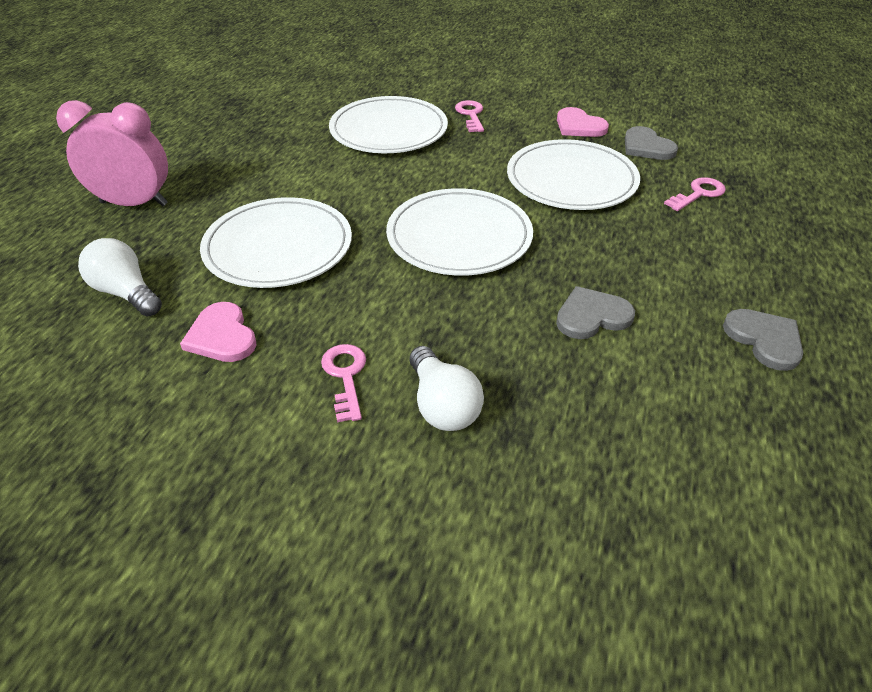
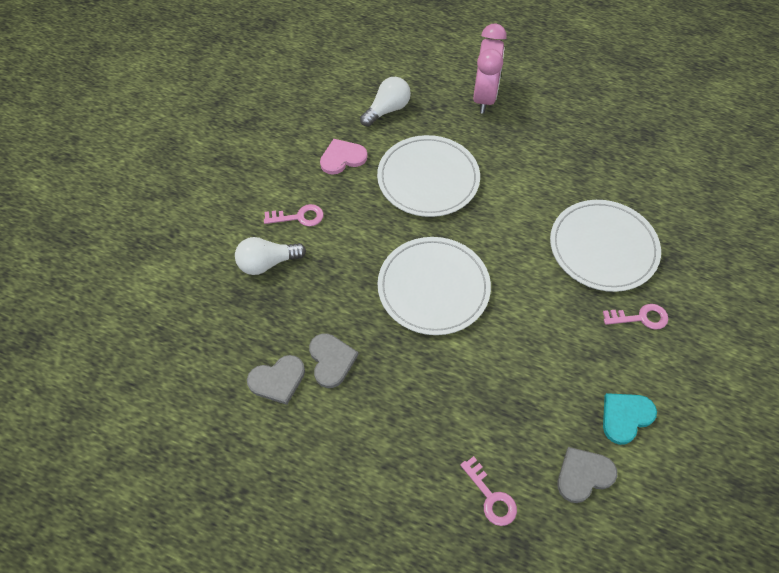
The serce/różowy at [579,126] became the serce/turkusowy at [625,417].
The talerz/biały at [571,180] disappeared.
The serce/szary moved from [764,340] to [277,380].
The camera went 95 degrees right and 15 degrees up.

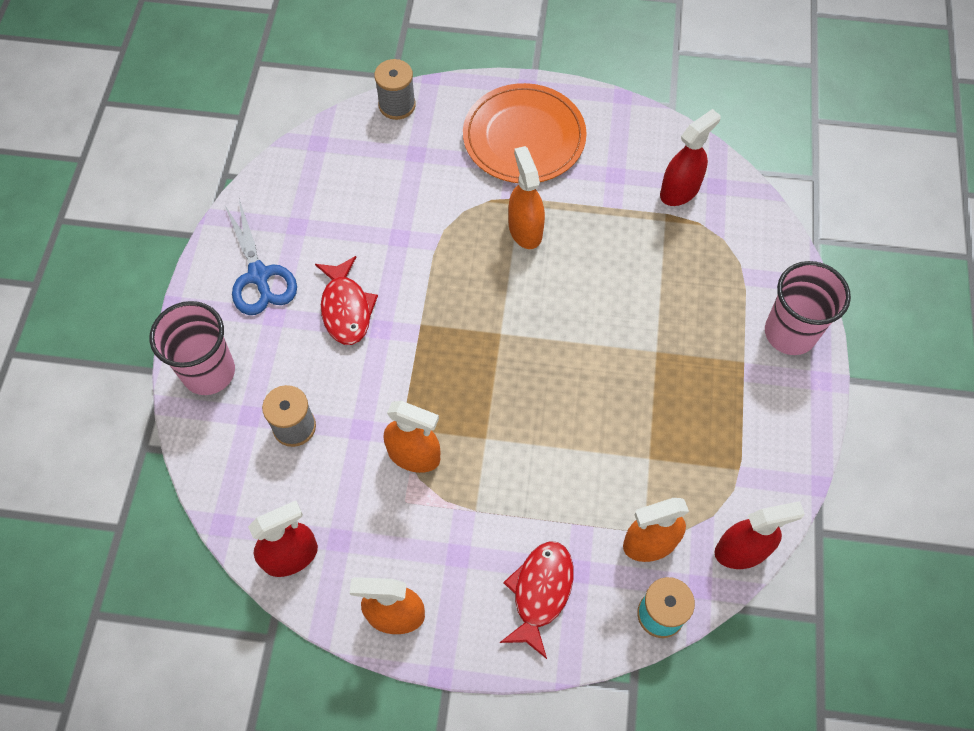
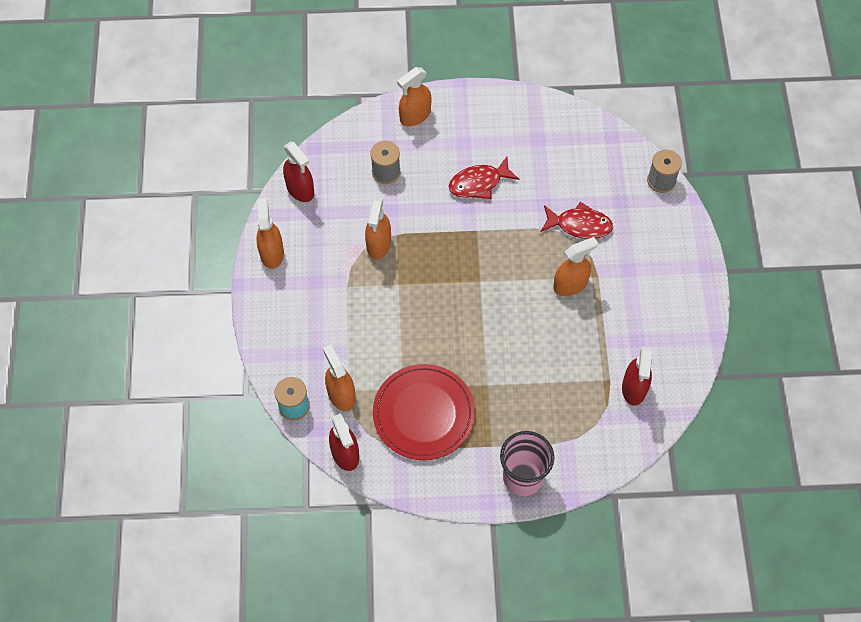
The talerz/pomarańczowy at [524,137] disappeared.
The spryskiwacz/czerwony at [679,191] turned 60 degrees clockwise.
The nożyczki/niebieski at [259,276] disappeared.
The szklanka/różowy at [209,372] was replaced by the spryskiwacz/pomarańczowy at [415,115].
The ryba/czerwony moved from [540,592] to [579,225].
The talerz/czerwony at [424,413] appeared.
The camera went 80 degrees right and 0 degrees up.

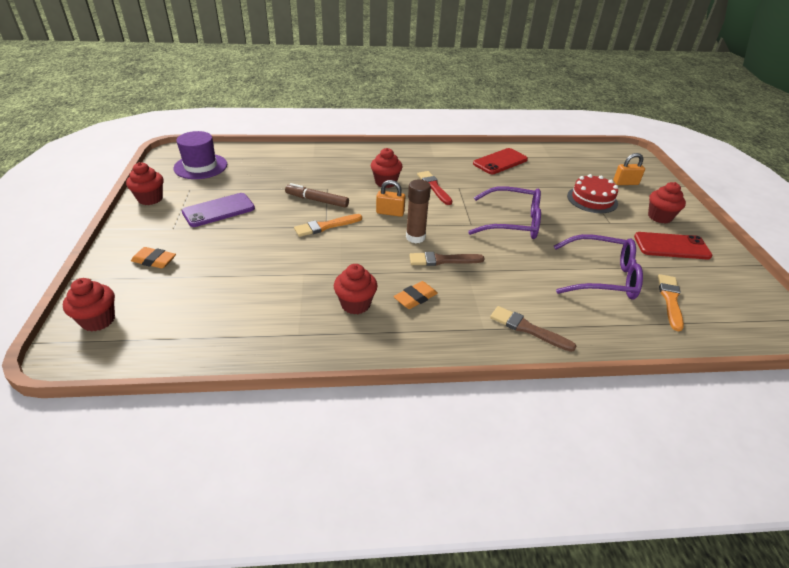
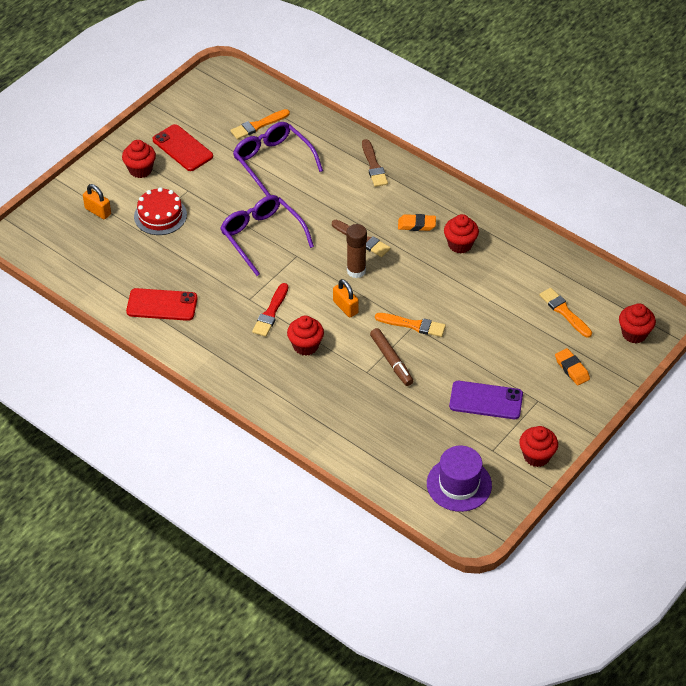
The pędzel/pomarańczowy at [564,312] appeared.
The camera went 135 degrees left and 10 degrees up.

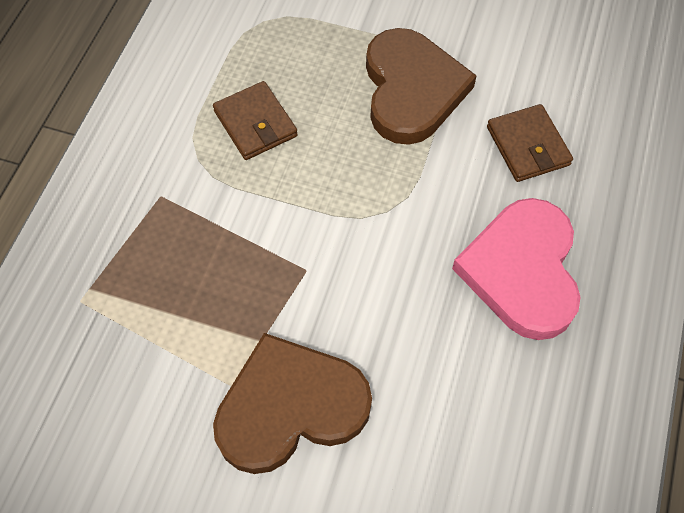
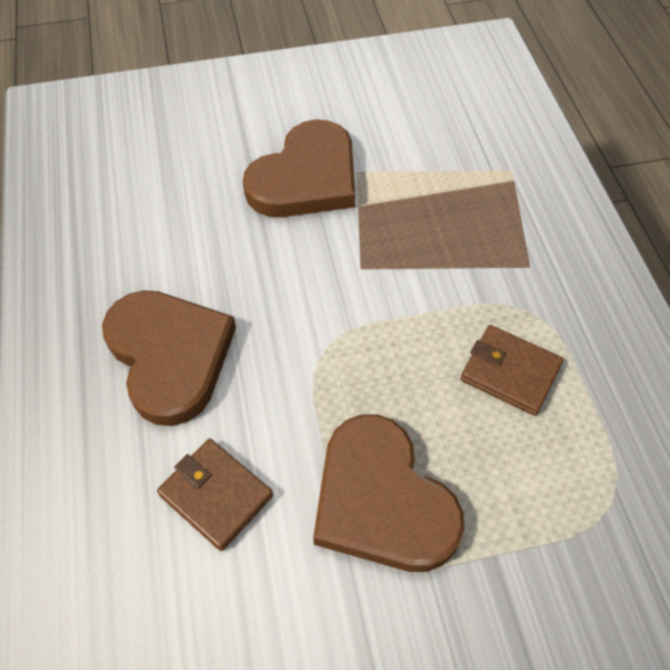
The serce/różowy at [522,271] became the serce/brązowy at [169,356].
The camera went 150 degrees right and 5 degrees down.

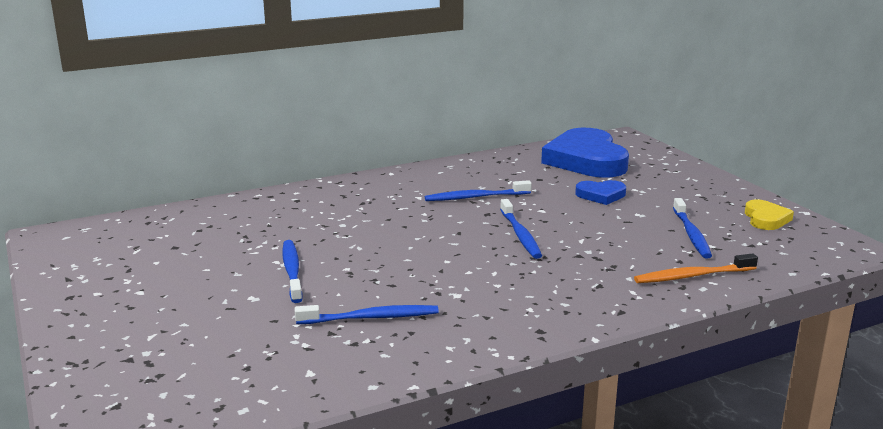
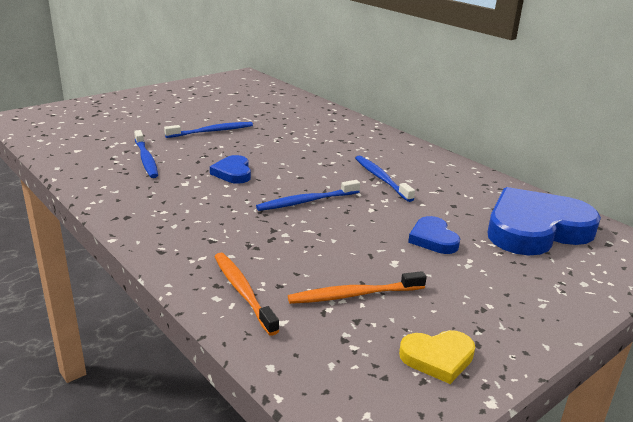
The szczoteczka do zębów/niebieski at [691,234] became the szczoteczka do zębów/pomarańczowy at [353,295].
The serce/niebieski at [233,173] appeared.
The camera went 75 degrees right and 5 degrees up.

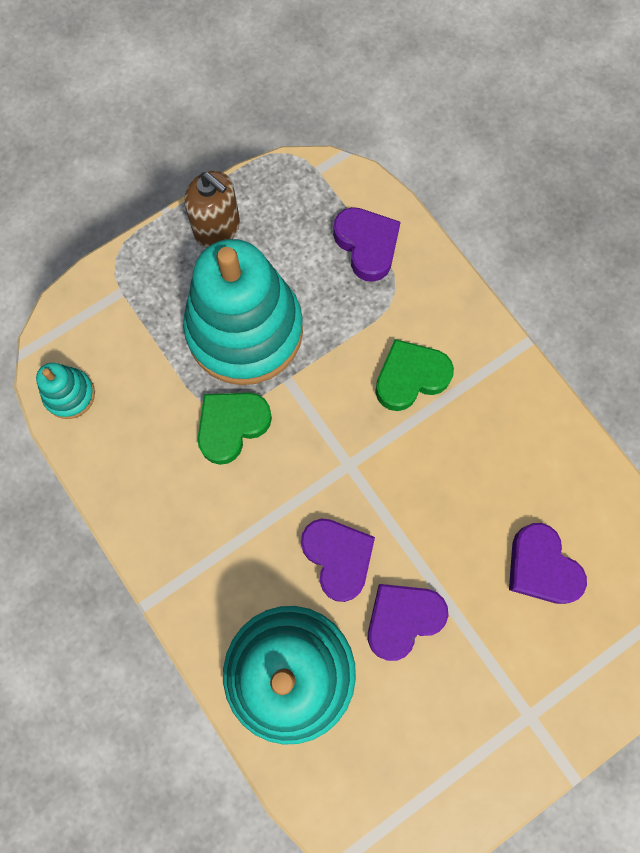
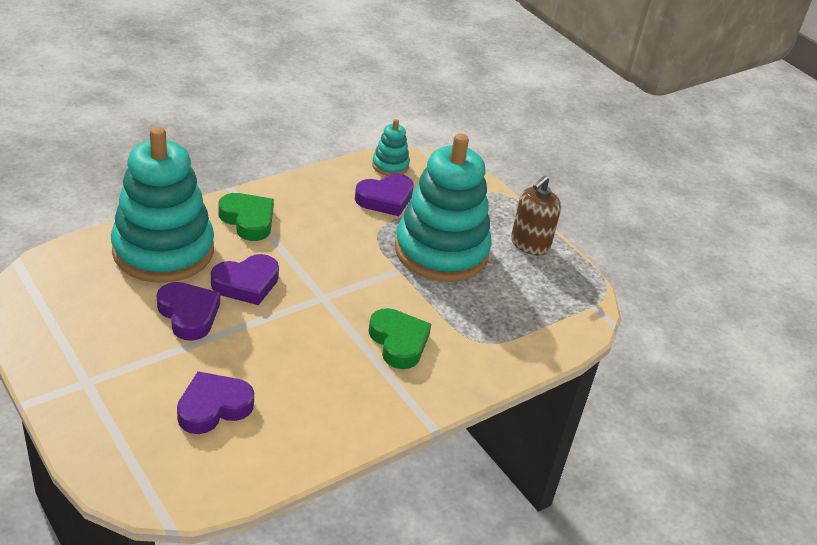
The serce/fioletowy moved from [367,245] to [385,199].
The serce/zielony moved from [232,426] to [248,220].
The camera went 85 degrees right and 35 degrees down.

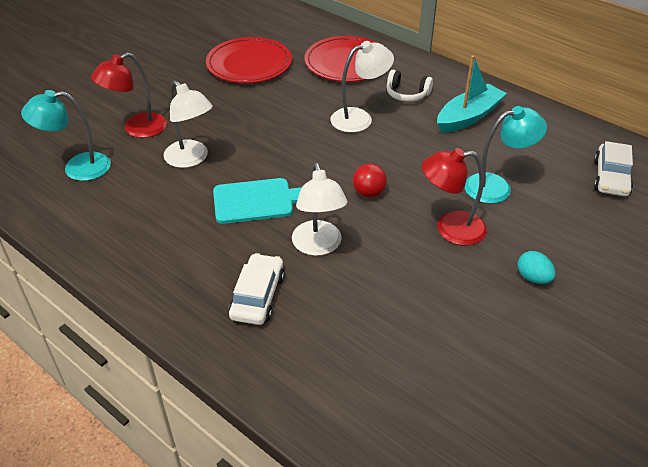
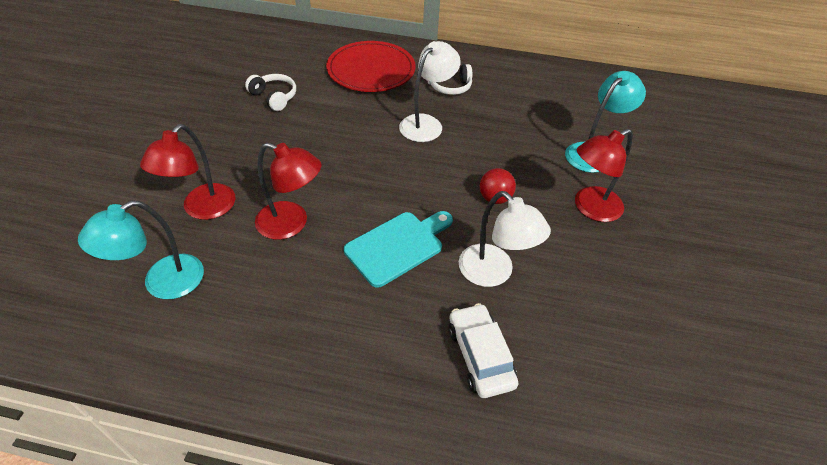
The talerz/czerwony at [249,64] was replaced by the słuchawki/biały at [274,97].
The łódka/turkusowy at [468,117] disappeared.
The lampka/biały at [191,159] became the lampka/czerwony at [291,224].
The samochód/biały at [610,178] disappeared.
The jajko/turkusowy at [533,278] disappeared.
The camera went 30 degrees left and 5 degrees up.

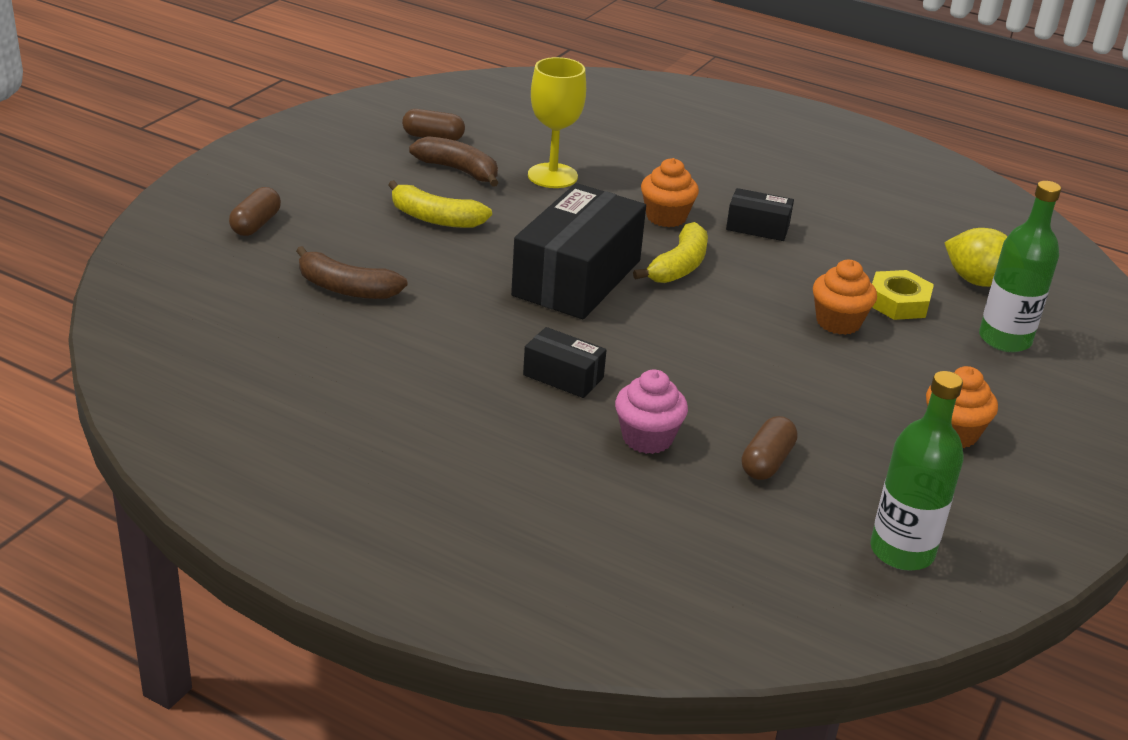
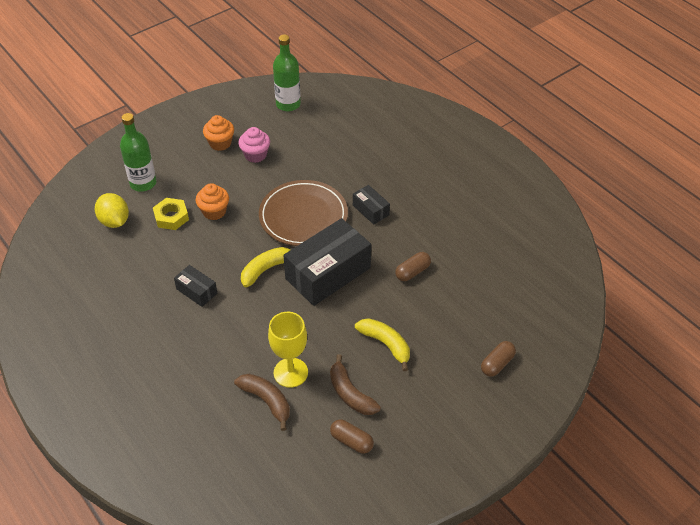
The muffinka/pomarańczowy at [666,217] disappeared.
The banan/brązowy moved from [346,288] to [267,401].
The muffinka/różowy moved from [647,438] to [255,155].
The kapsułka/brązowy moved from [767,462] to [412,272].
The talerz/brązowy at [303,216] appeared.
The camera went 155 degrees left and 15 degrees up.

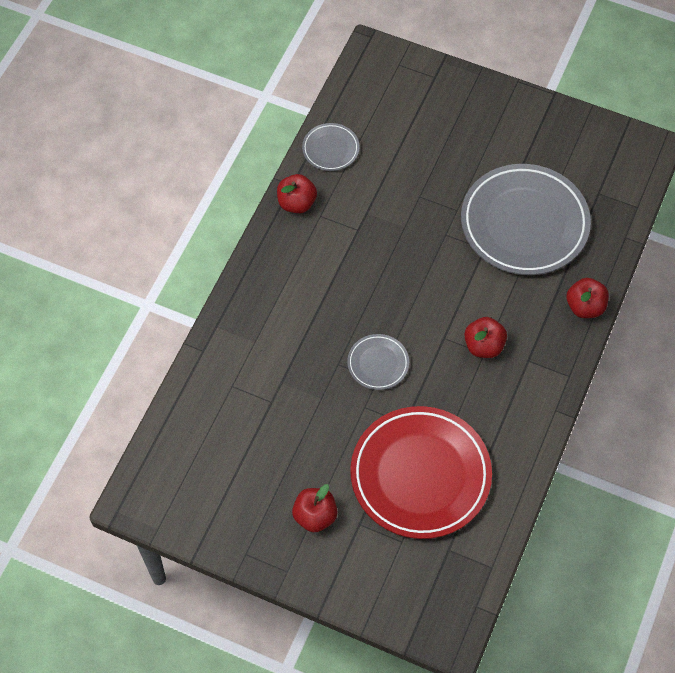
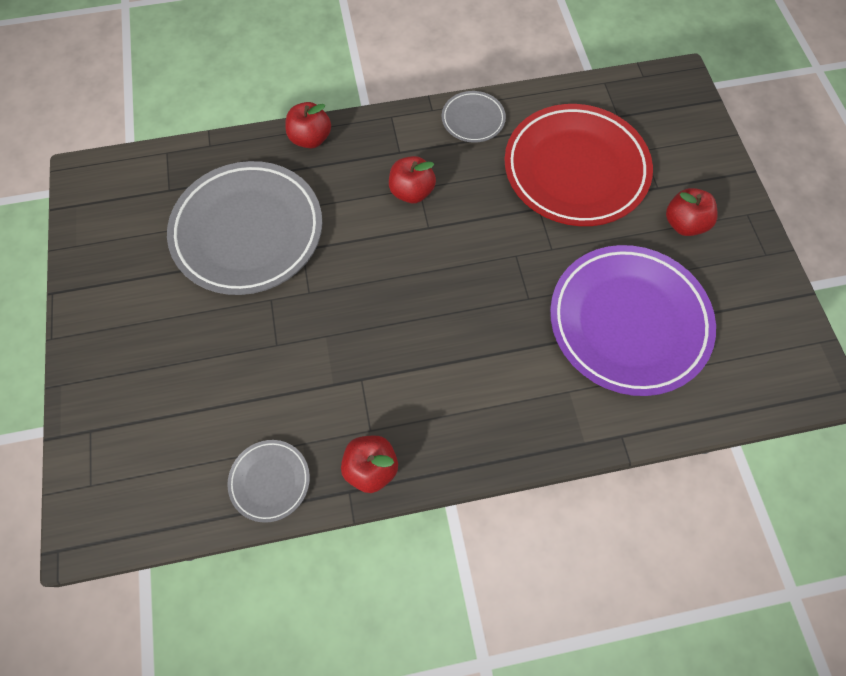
The talerz/szary moved from [378,363] to [473,119].
The talerz/fioletowy at [628,322] appeared.
The camera went 125 degrees left and 5 degrees up.

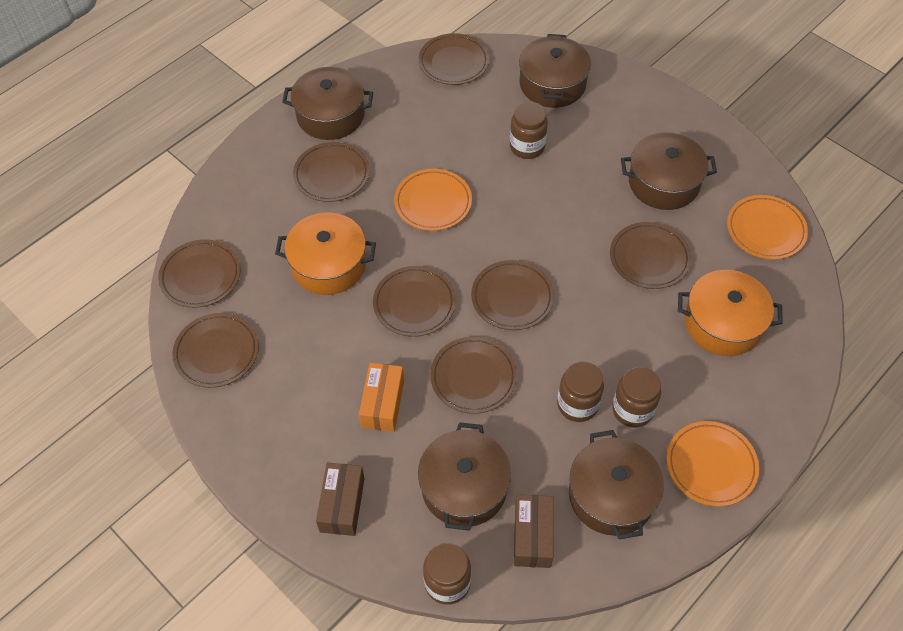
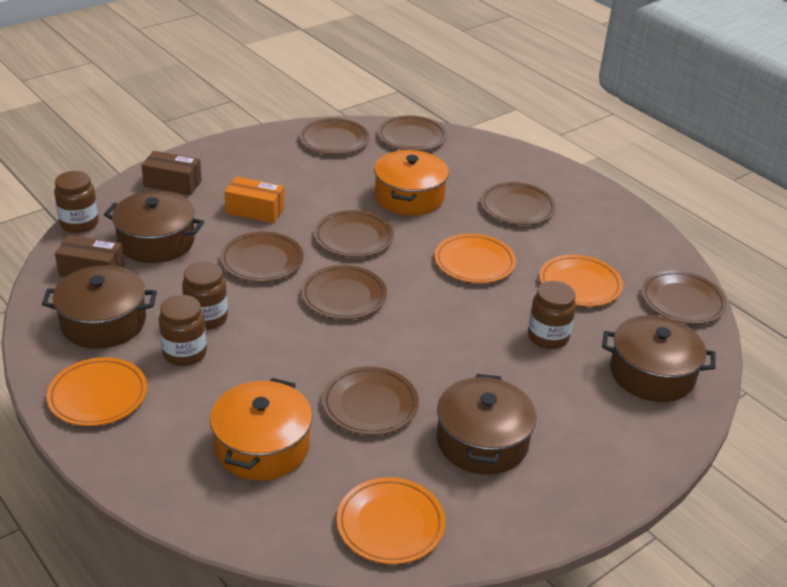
The garnek/brązowy at [330,115] disappeared.
The talerz/pomarańczowy at [580,284] appeared.
The camera went 95 degrees right and 20 degrees down.

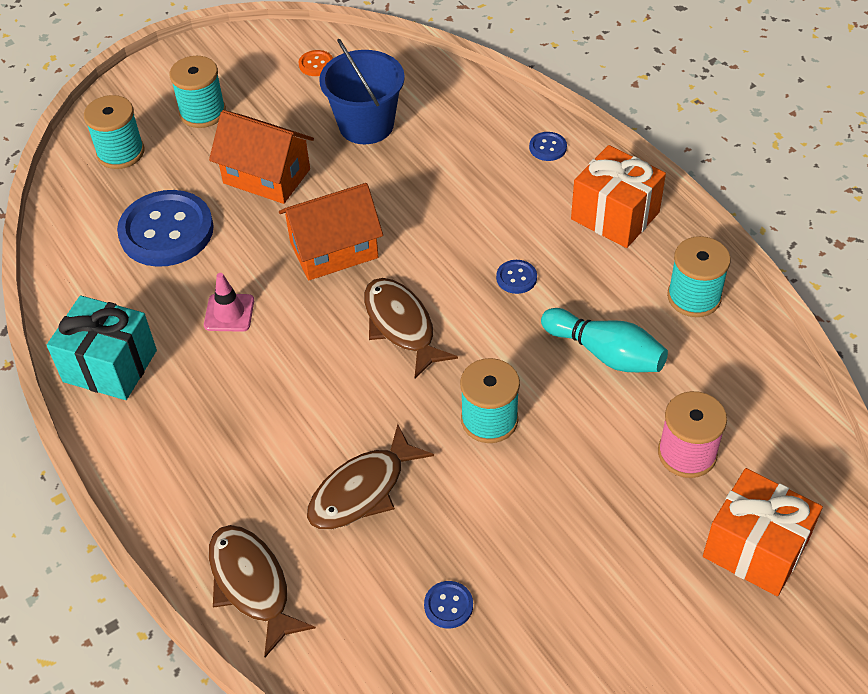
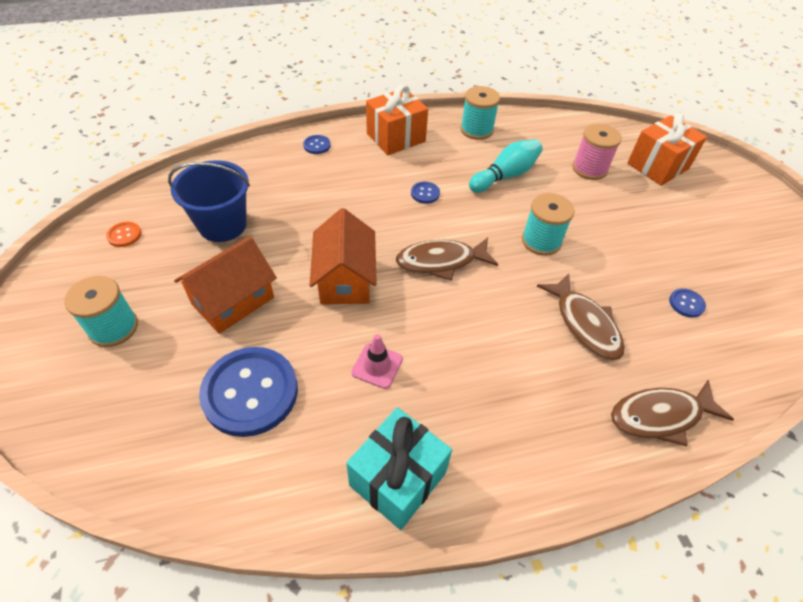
The szpulka/turkusowy at [120,152] disappeared.
The camera went 75 degrees left and 0 degrees up.

